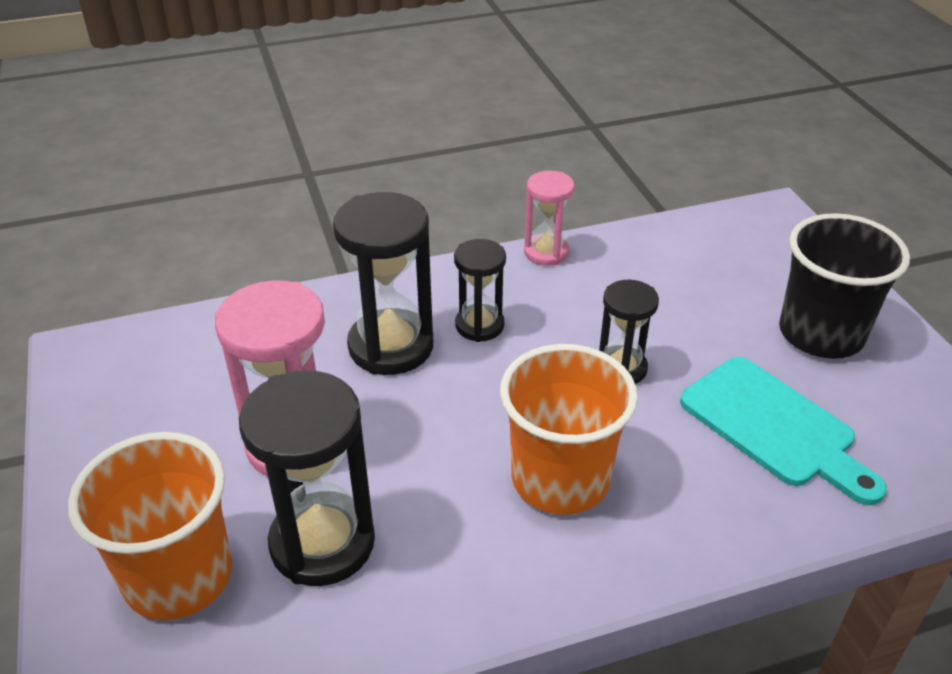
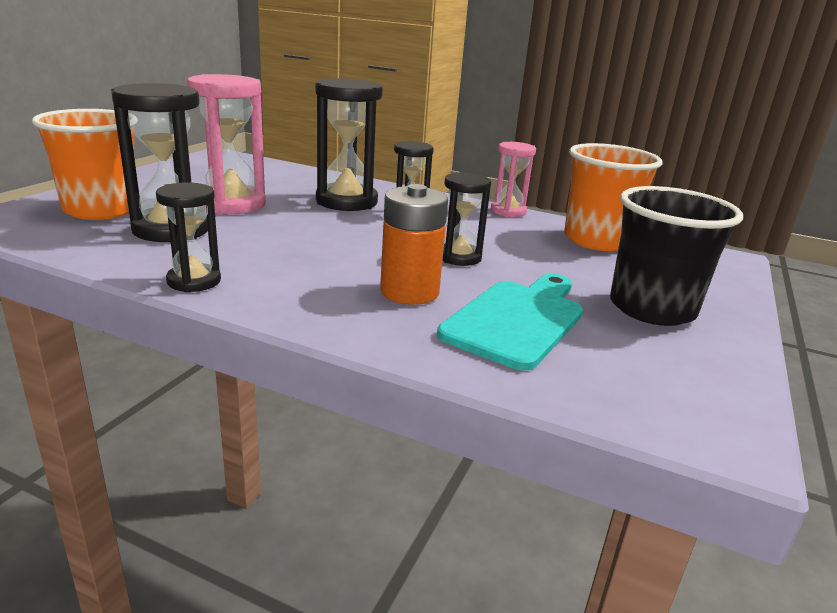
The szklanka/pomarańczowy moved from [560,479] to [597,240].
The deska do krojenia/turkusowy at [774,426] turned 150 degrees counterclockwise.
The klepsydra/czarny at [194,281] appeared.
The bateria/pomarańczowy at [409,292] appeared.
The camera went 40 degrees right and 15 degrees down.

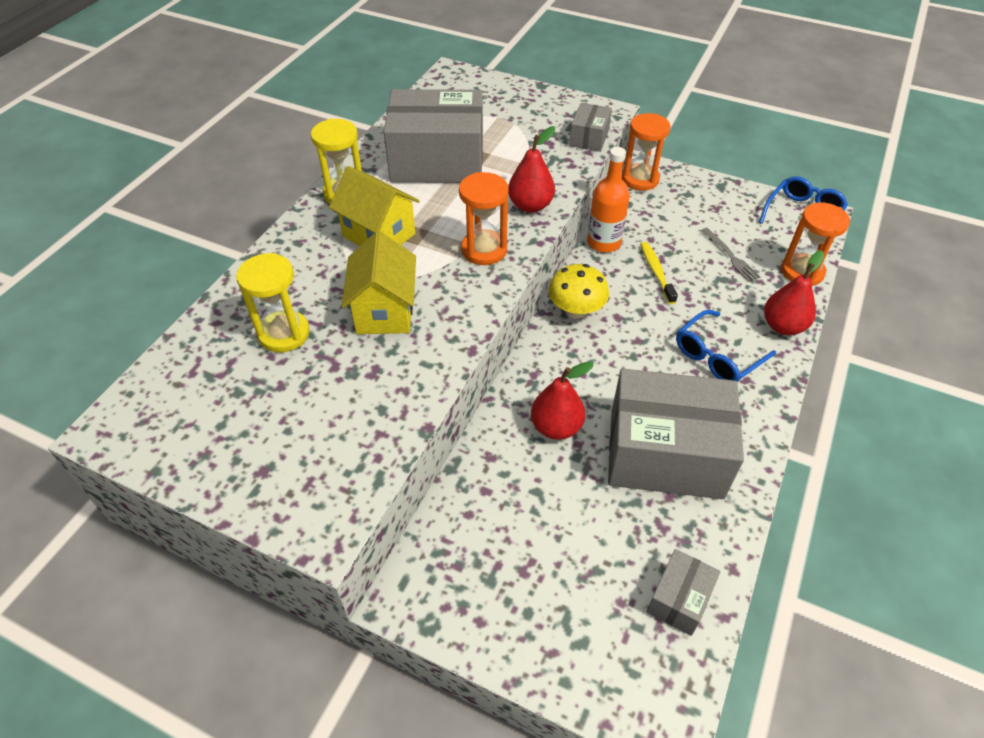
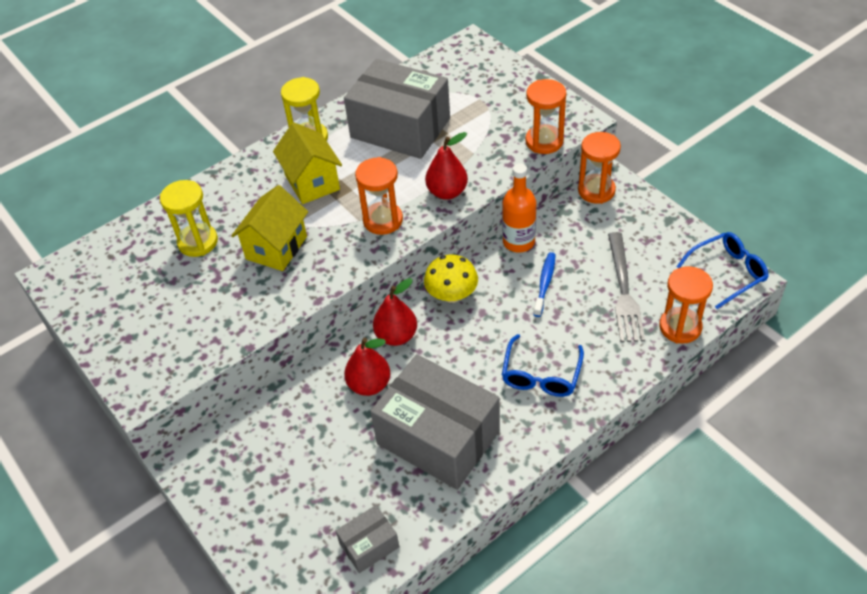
The pudełko/szary at [589,138] was replaced by the klepsydra/pomarańczowy at [544,141].
The widelec/szary at [730,256] changed to 1.73 times the size.
The szczoteczka do zębów/żółty at [656,272] became the szczoteczka do zębów/niebieski at [545,283].
The gruszka/czerwony moved from [783,326] to [396,336].
The okulary/niebieski at [717,356] turned 60 degrees counterclockwise.
The camera went 30 degrees right and 0 degrees up.

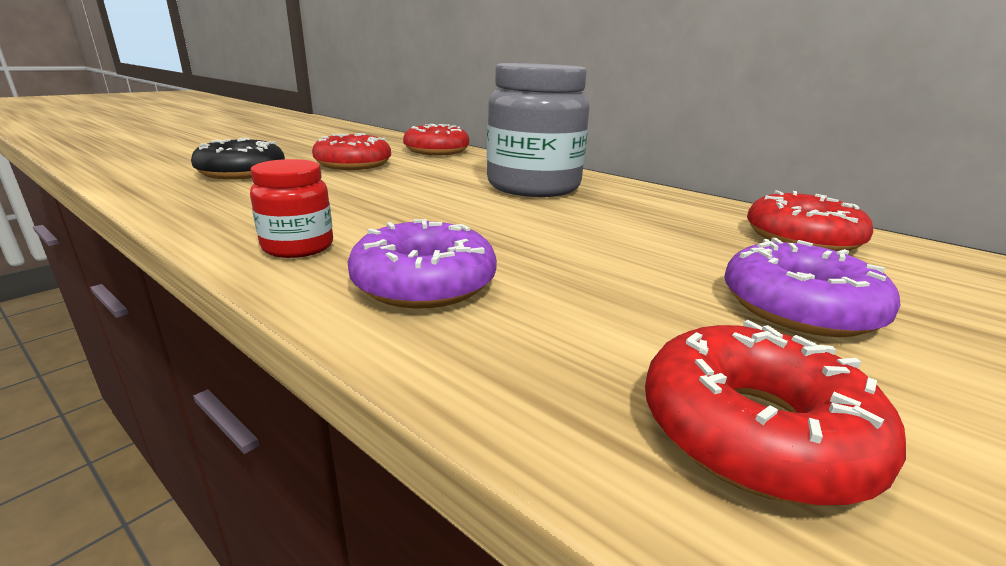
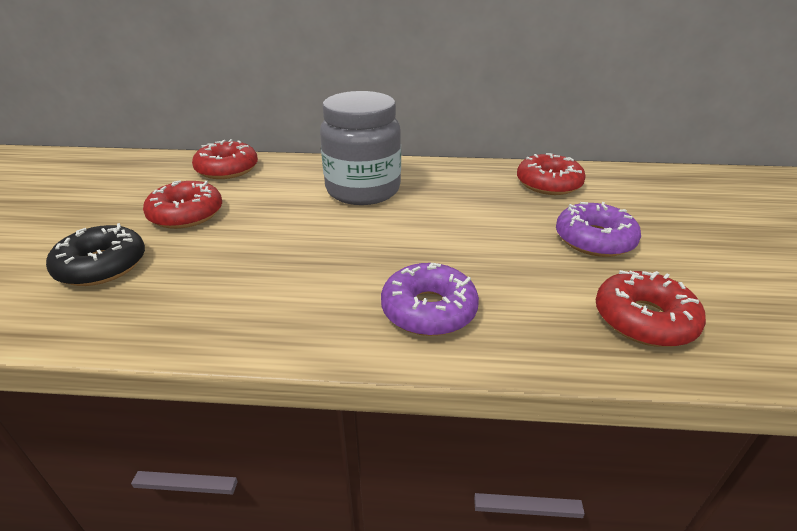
The słoik/czerwony at [298,247] disappeared.
The camera went 35 degrees left and 10 degrees up.

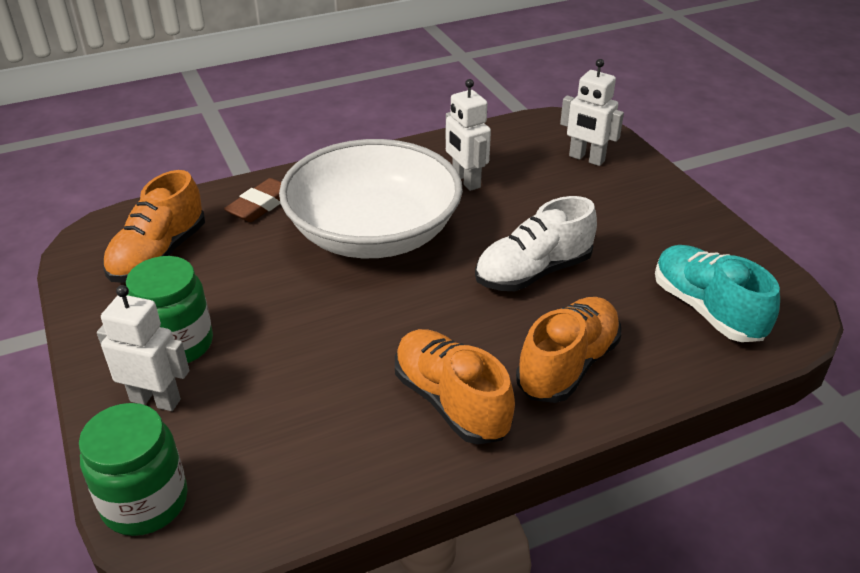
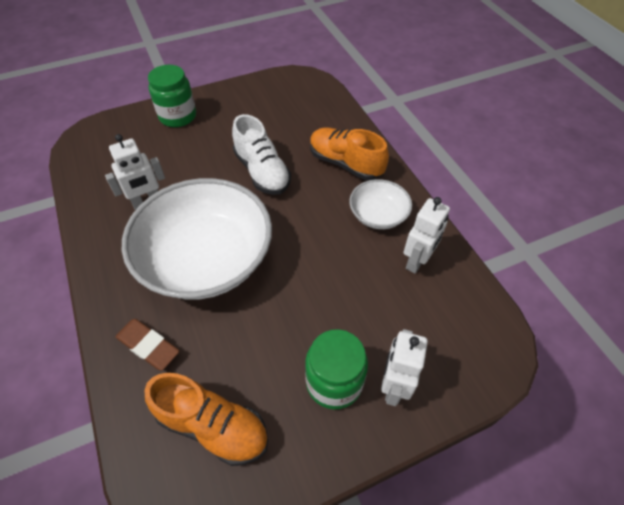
The robot/biały moved from [586,159] to [417,261].
The but/turkusowy at [706,309] disappeared.
The but/pomarańczowy at [451,402] was replaced by the miska/biały at [378,215].
The słoik/zielony moved from [145,502] to [178,116].
The camera went 90 degrees left and 15 degrees up.

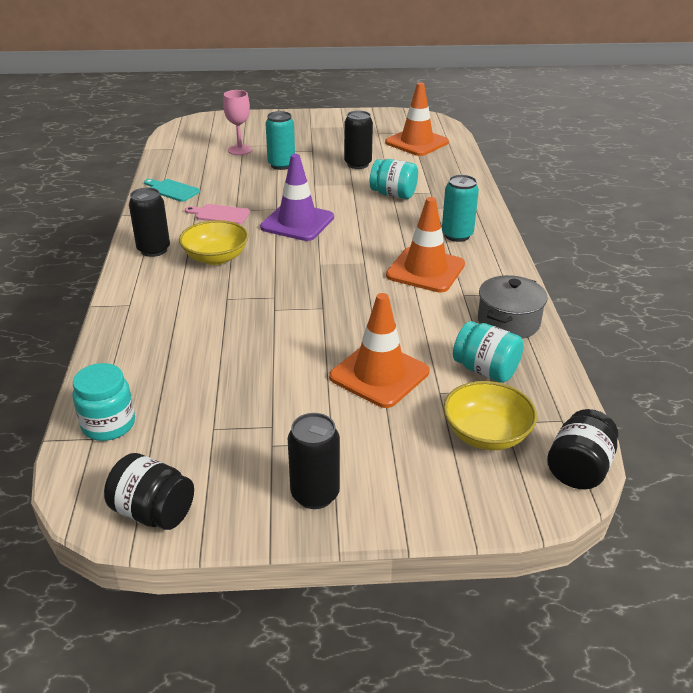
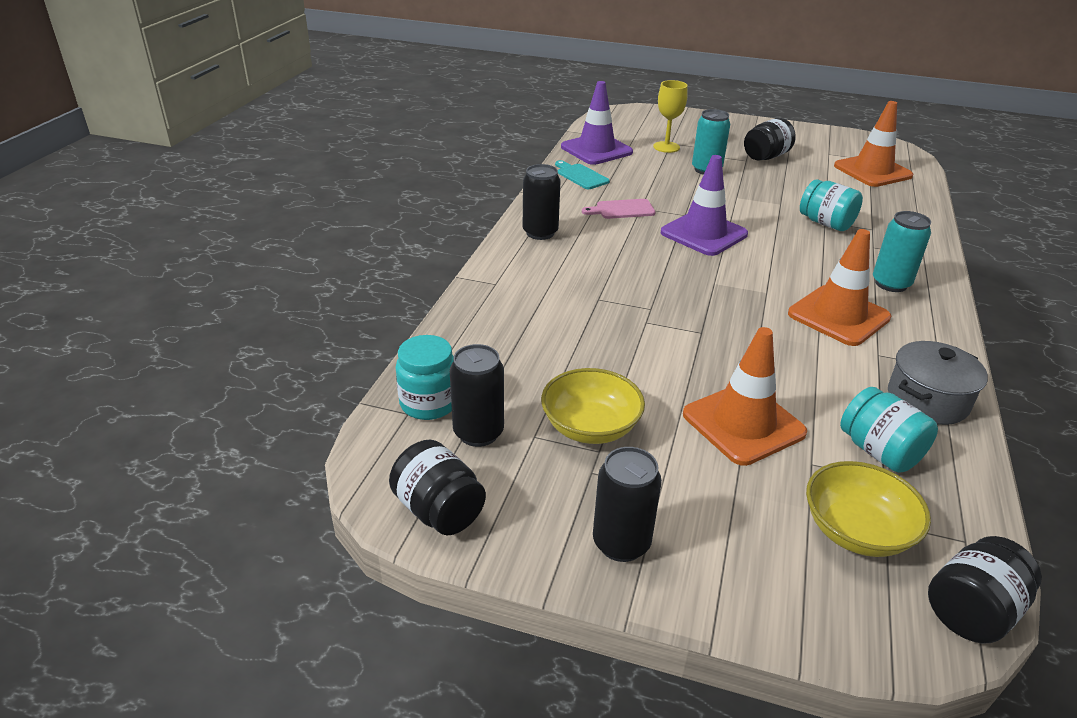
The kielich/różowy at [240,150] became the kielich/żółty at [666,147].
The puszka/czarny moved from [358,164] to [478,433].
The deska do krojenia/różowy at [220,214] turned 45 degrees counterclockwise.
The miska/żółty moved from [216,258] to [590,427].
The pachołek/fioletowy at [596,150] appeared.
The słoik/czarny at [766,157] appeared.
The camera went 20 degrees right and 0 degrees up.

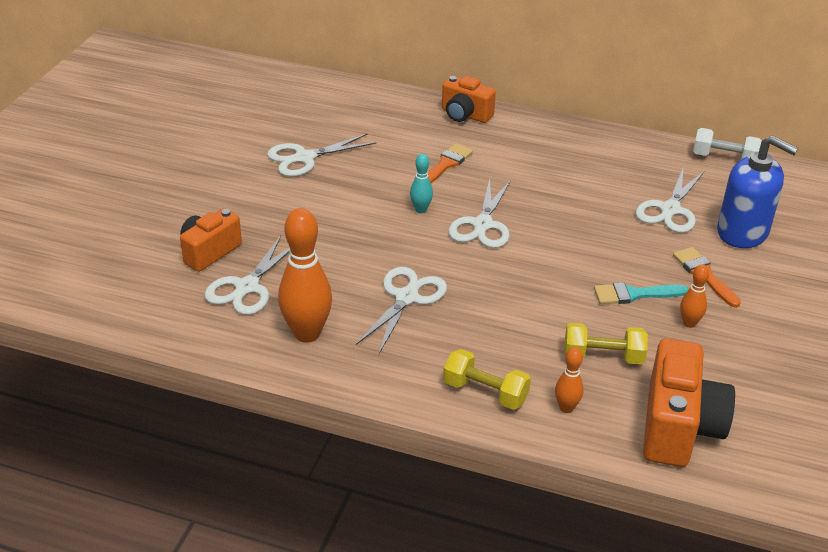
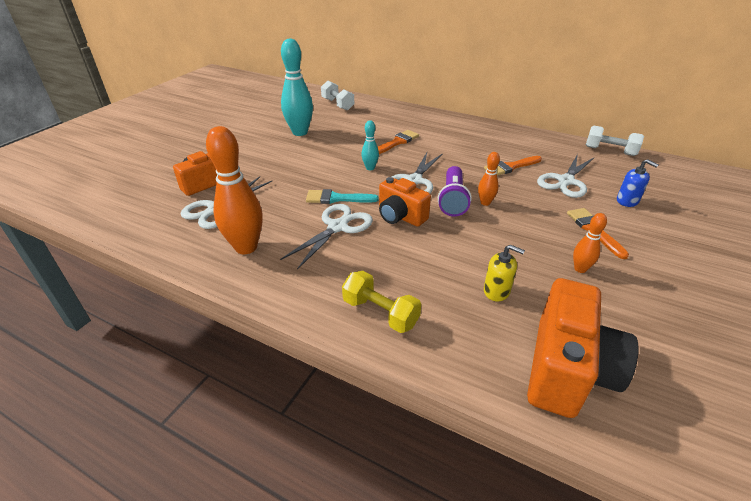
The aparat fotograficzny/pomarańczowy moved from [465,115] to [400,216].
The nożyczki/biały at [304,158] was replaced by the kręgiel/turkusowy at [300,132].
The dozownik mydła/niebieski at [742,232] changed to 0.50 times the size.
The pędzel/turkusowy moved from [634,294] to [336,198].
The hantel/żółty at [603,357] was replaced by the dozownik mydła/żółty at [496,291].
The kręgiel/pomarańczowy moved from [566,408] to [485,203].
The hantel/biały at [338,104] appeared.
The pędzel/pomarańczowy at [510,167] appeared.
The latarka/fioletowy at [452,200] appeared.
The camera went 10 degrees right and 0 degrees up.

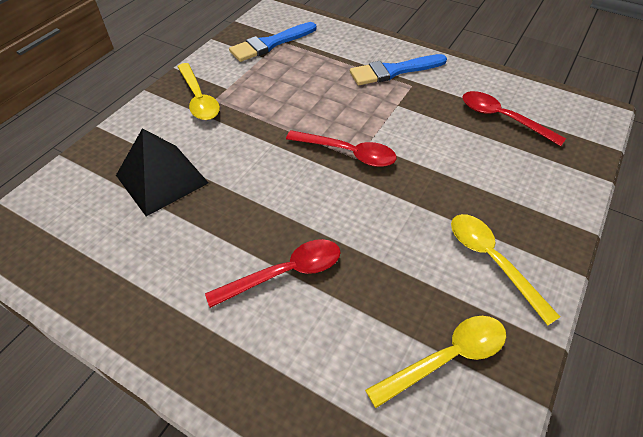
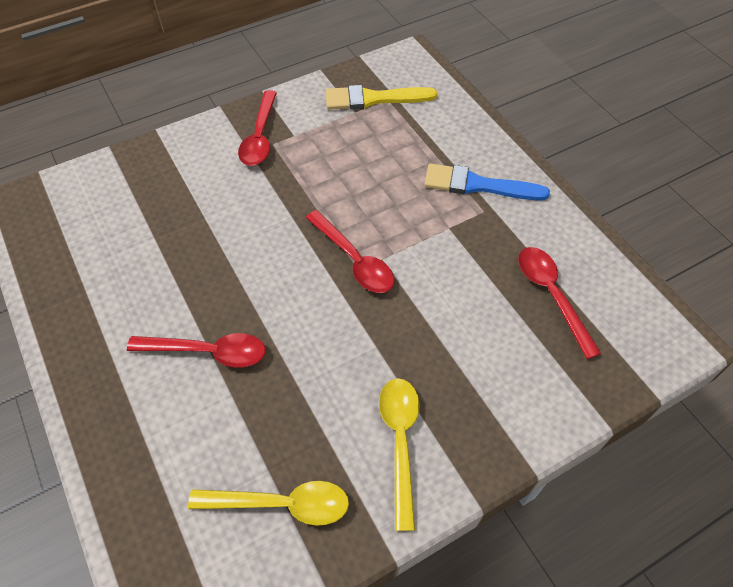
The pędzel/niebieski at [270,44] became the pędzel/żółty at [374,99].
The łyżka/żółty at [199,99] became the łyżka/czerwony at [260,137].
The piramida/czarny at [162,179] disappeared.
The camera went 30 degrees right and 5 degrees up.

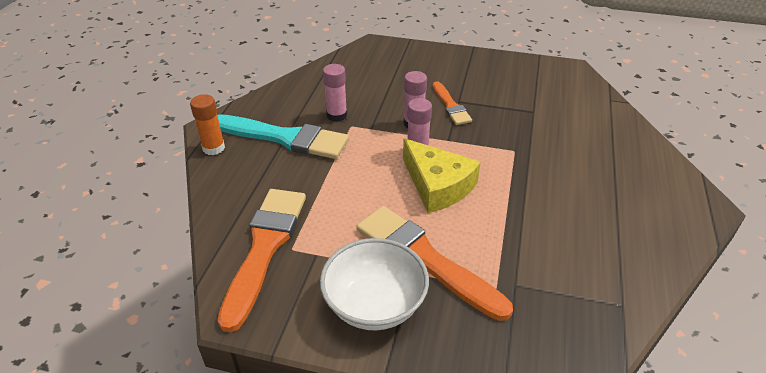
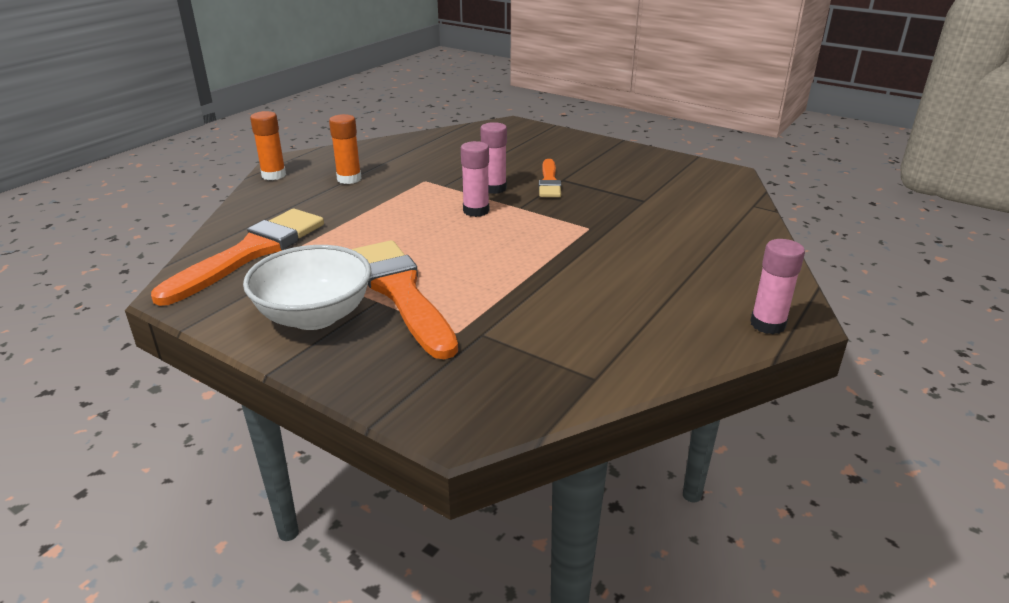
The klej w sztyfcie/różowy moved from [336,115] to [767,324].
The pędzel/turkusowy at [285,138] was replaced by the klej w sztyfcie/pomarańczowy at [349,179].
The ser/żółty at [437,185] disappeared.
The camera went 20 degrees right and 10 degrees down.

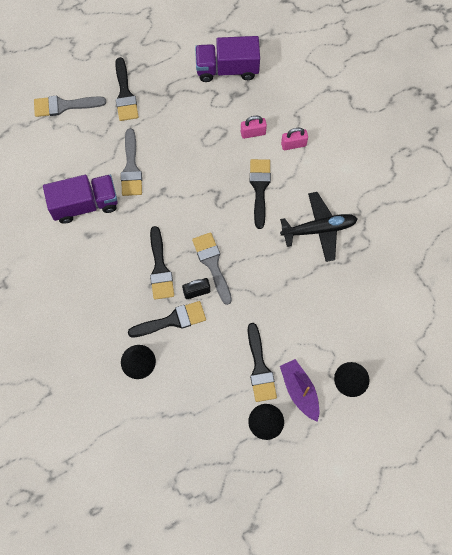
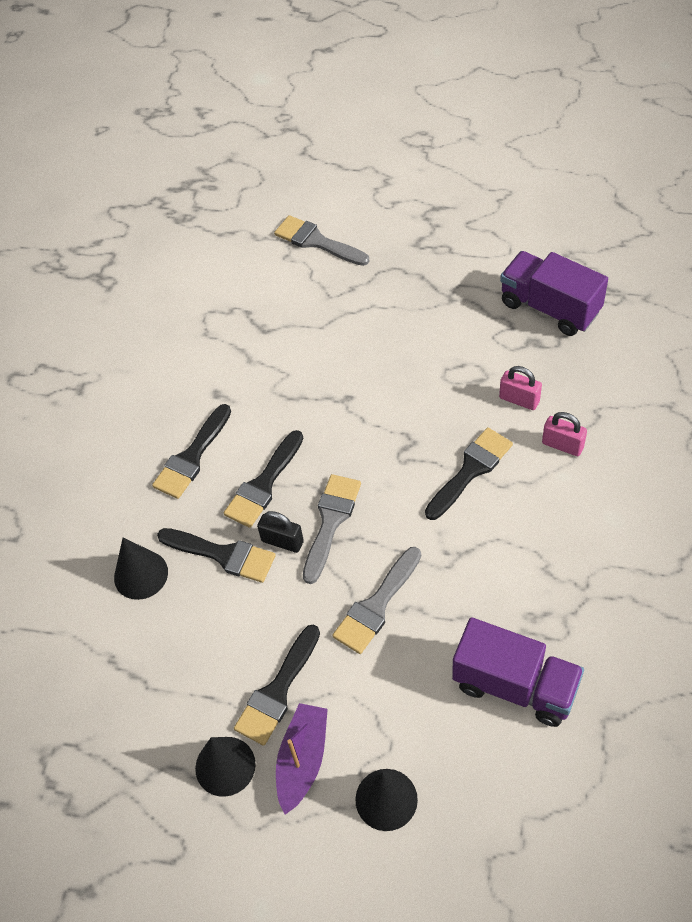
The pędzel/czarny moved from [125,94] to [192,457].
The pędzel/szary moved from [131,167] to [376,605].
The ciężarówka/fioletowy moved from [85,204] to [515,685].
The samolot/czarny at [319,229] disappeared.
The camera went 45 degrees right and 15 degrees down.

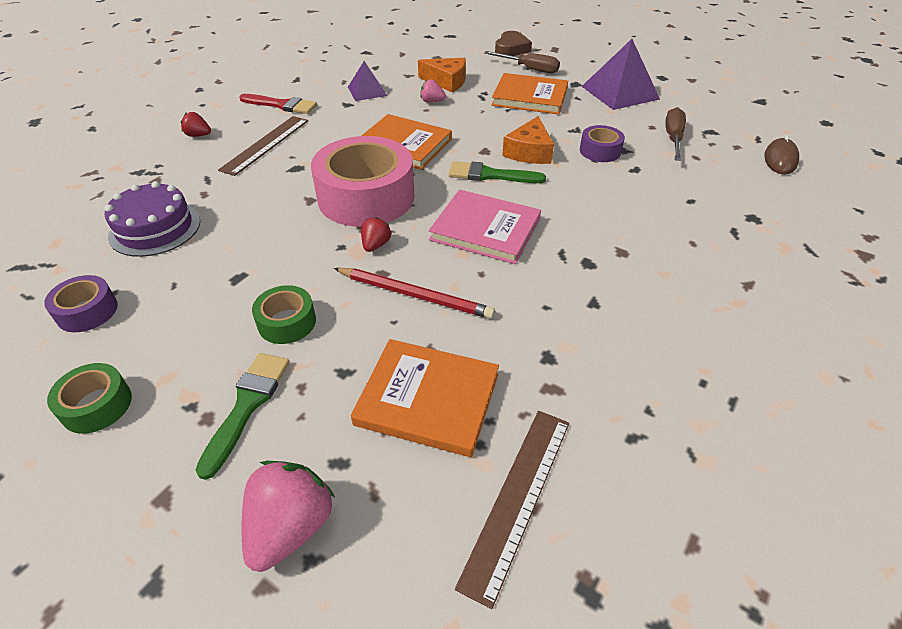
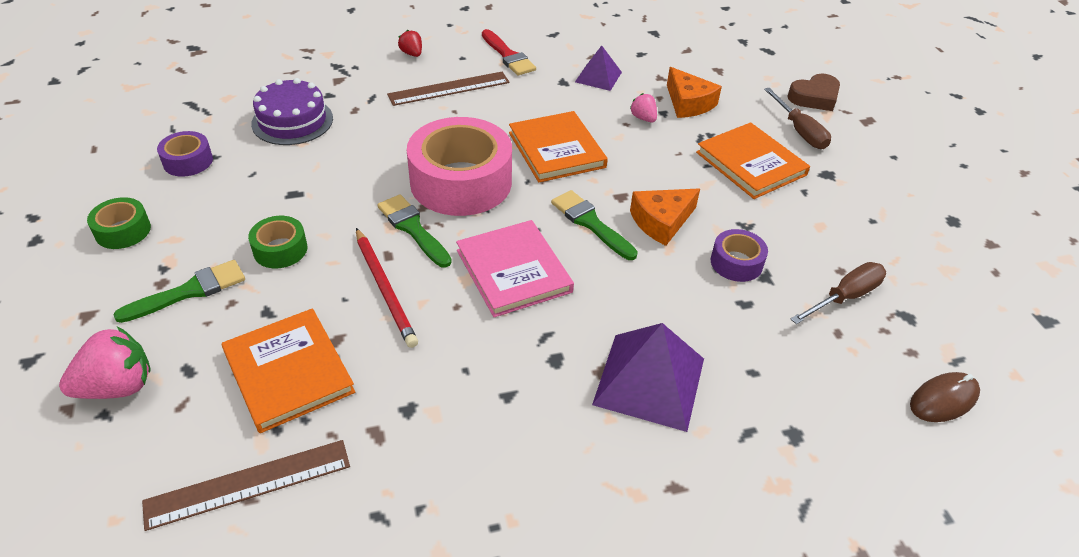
The piramida/fioletowy moved from [619,92] to [649,381].
The truskawka/czerwony at [375,245] was replaced by the pędzel/zielony at [413,229].
The camera went 40 degrees right and 0 degrees up.

